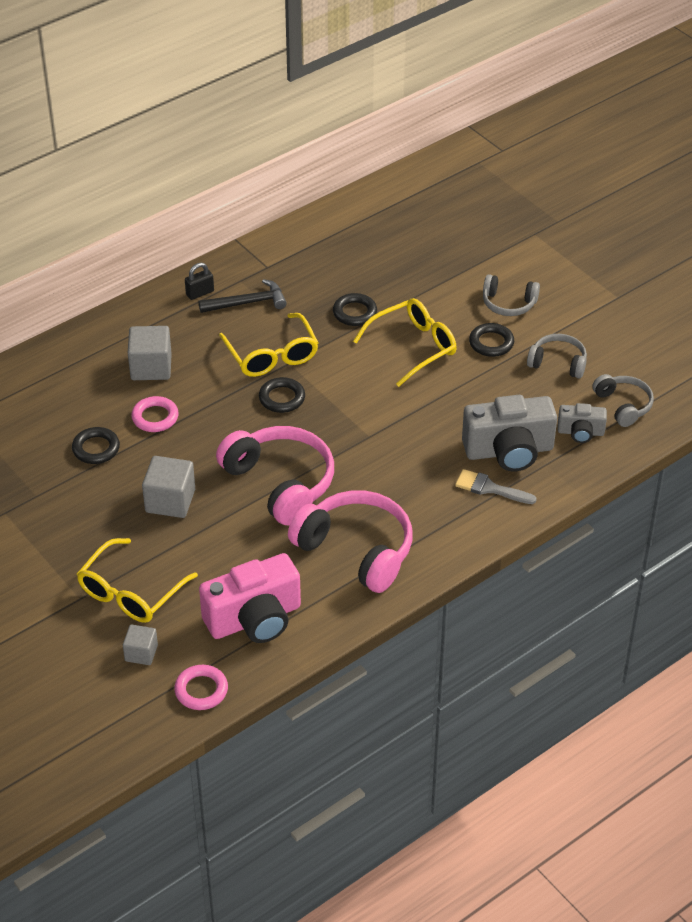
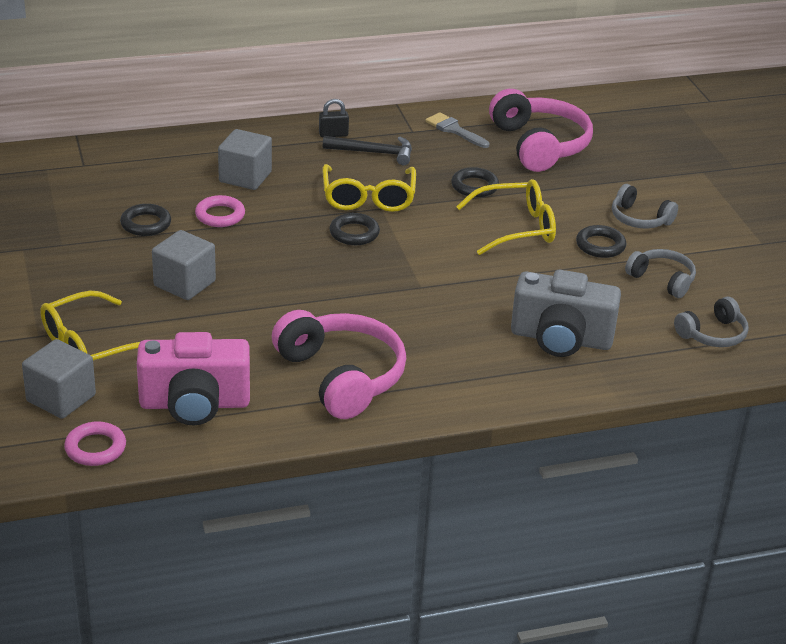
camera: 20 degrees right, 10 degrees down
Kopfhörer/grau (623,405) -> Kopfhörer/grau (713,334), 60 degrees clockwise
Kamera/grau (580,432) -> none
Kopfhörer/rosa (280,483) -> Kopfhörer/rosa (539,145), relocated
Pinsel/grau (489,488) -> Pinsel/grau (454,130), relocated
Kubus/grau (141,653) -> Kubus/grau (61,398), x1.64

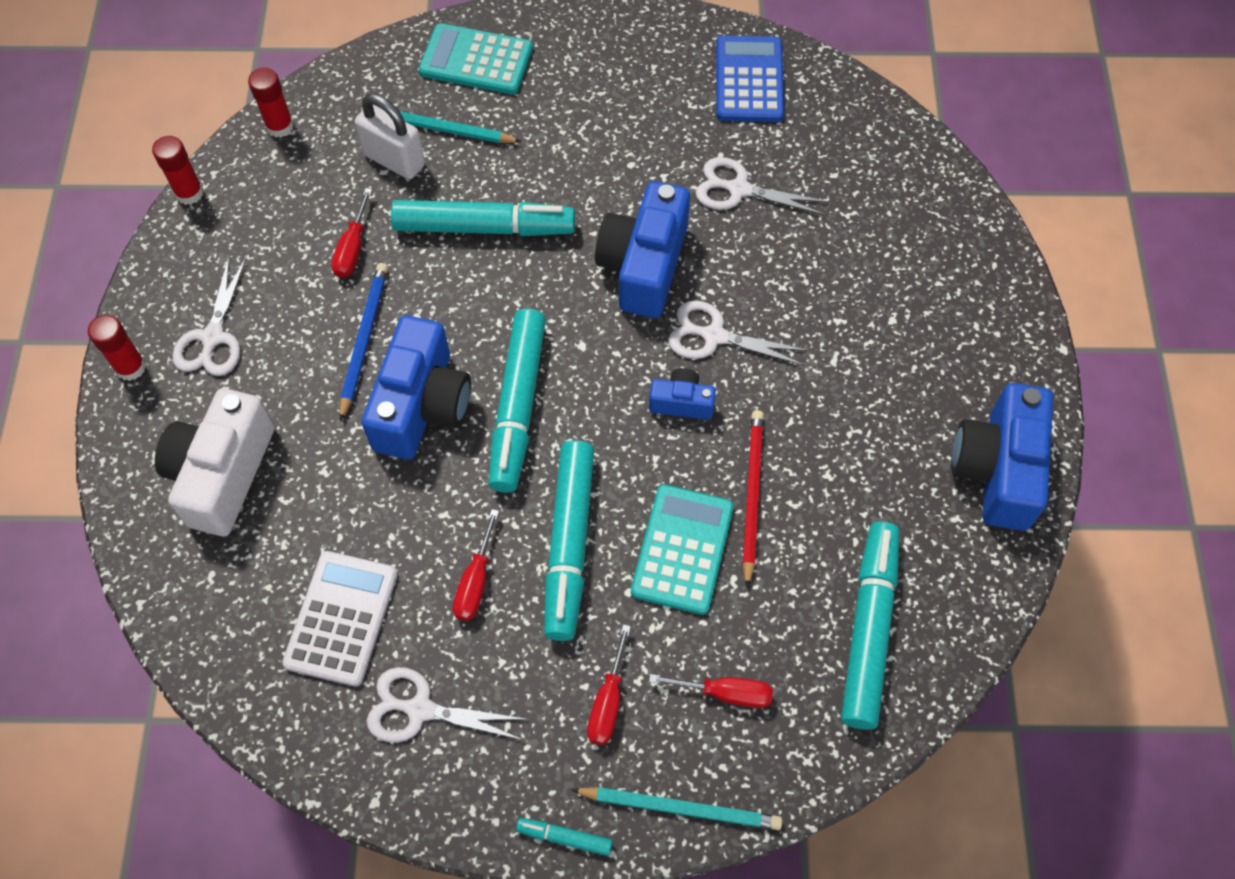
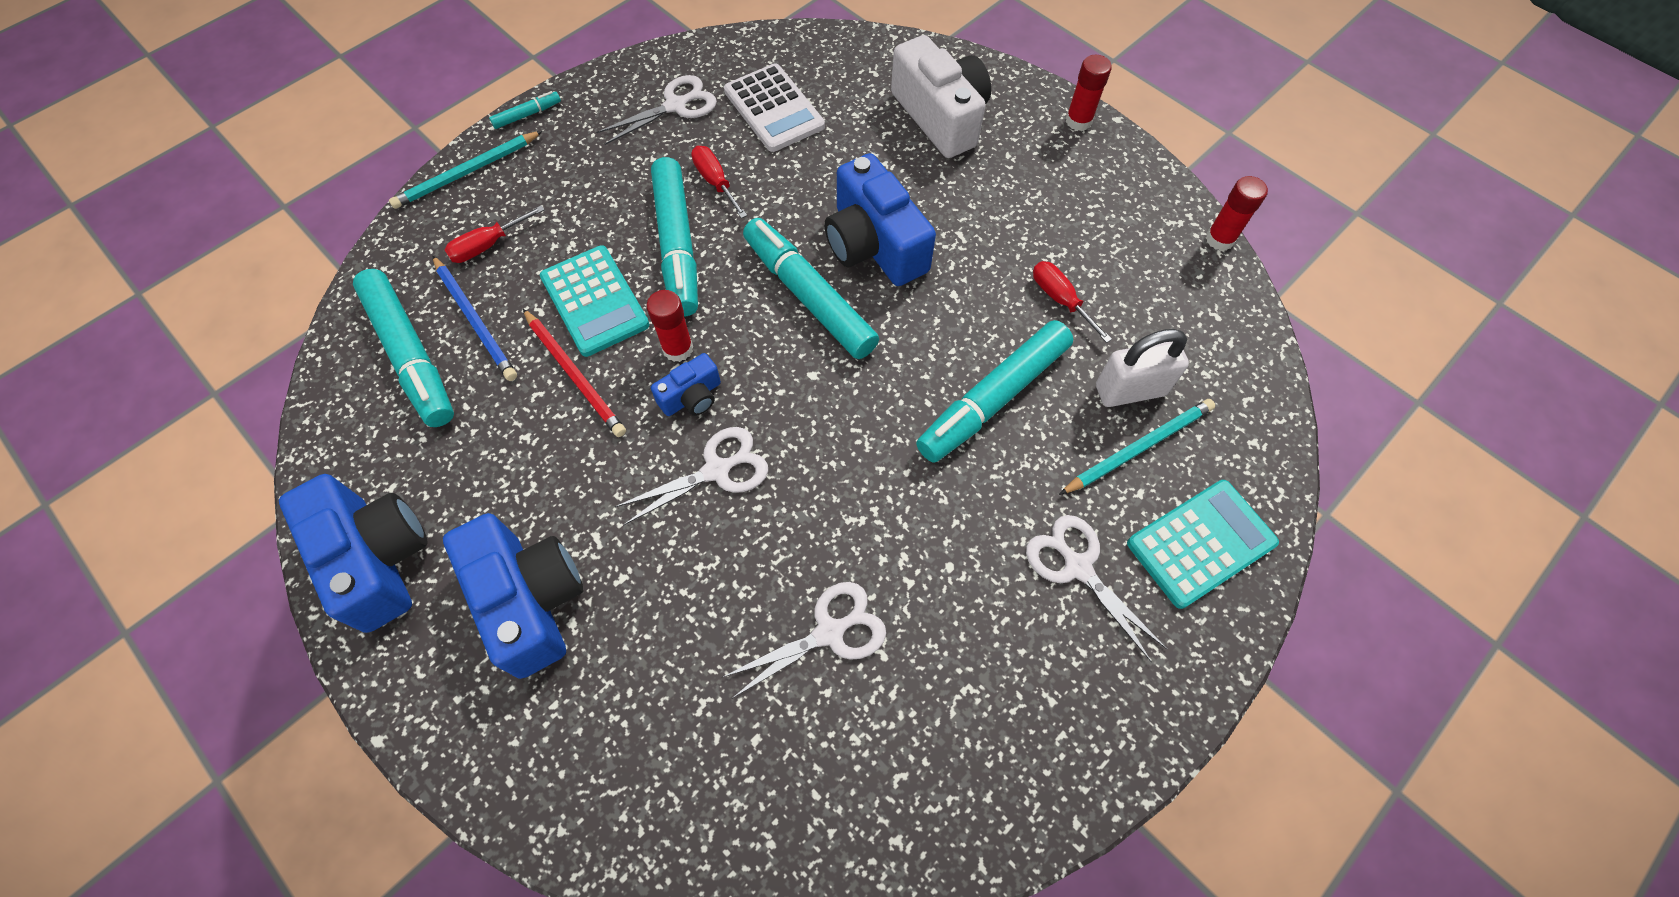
camera: 135 degrees right, 0 degrees up
Taschenrechner/blau (749,80) -> none
Klebestift/rot (279,126) -> Klebestift/rot (678,349), relocated
Kamera/blau (644,265) -> Kamera/blau (530,600), relocated
Schere/weiß (213,337) -> Schere/weiß (1078,567), relocated
Bleistift/blau (363,340) -> Bleistift/blau (475,320), relocated
Filzstift/türkis (569,544) -> Filzstift/türkis (677,245), 150 degrees counterclockwise
Schraubenzieher/rot (608,702) -> none

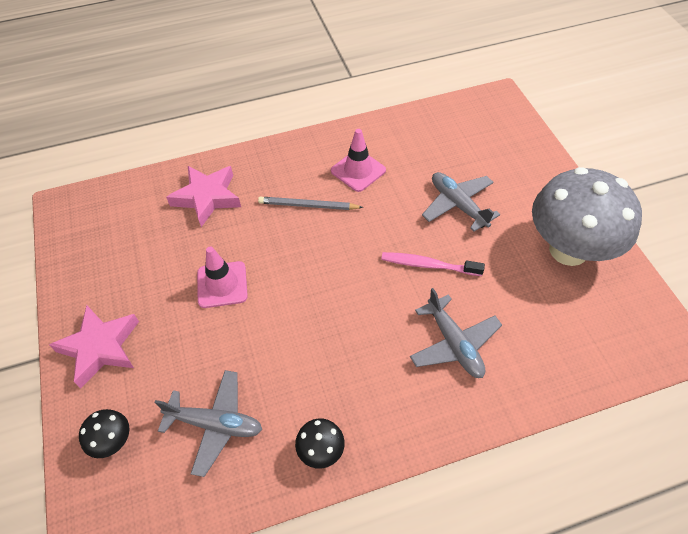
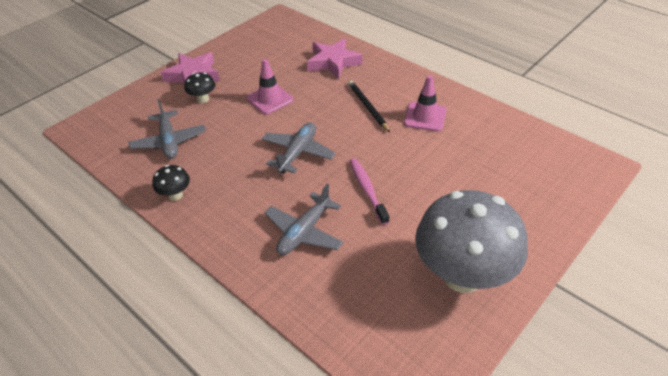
camera: 60 degrees right, 10 degrees down
Flugzeug/grau (458,205) -> Flugzeug/grau (297,153), relocated
Bleistift/grau (308,206) -> Bleistift/schwarz (367,107)
Pilz/schwarz (113,441) -> Pilz/schwarz (203,99), relocated

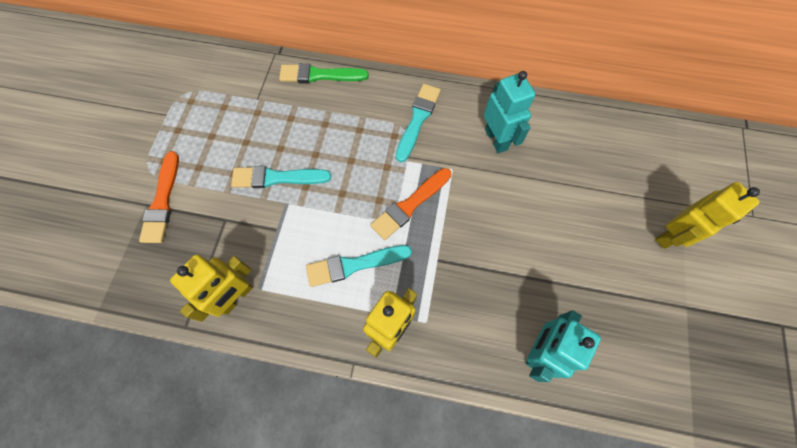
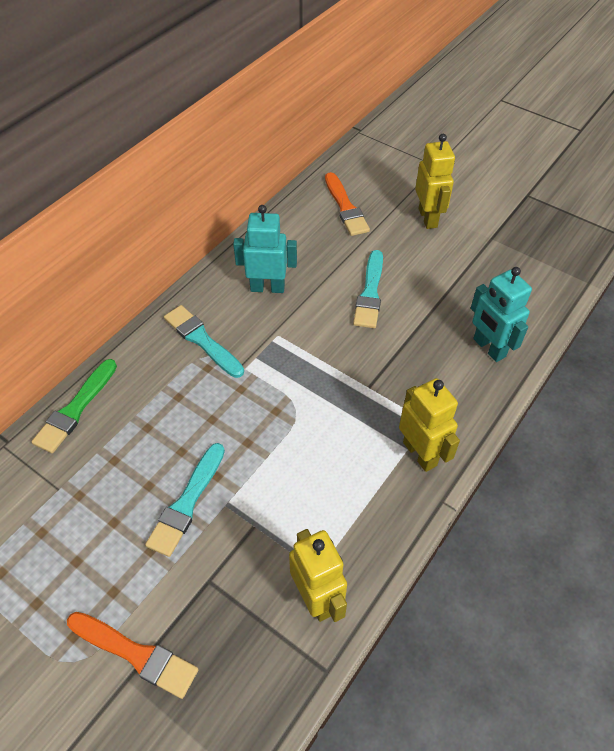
camera: 65 degrees left, 15 degrees down
Pinsel/orange (410,205) -> Pinsel/orange (345,207), relocated
Pinsel/türkis (354,265) -> Pinsel/türkis (370,293), relocated

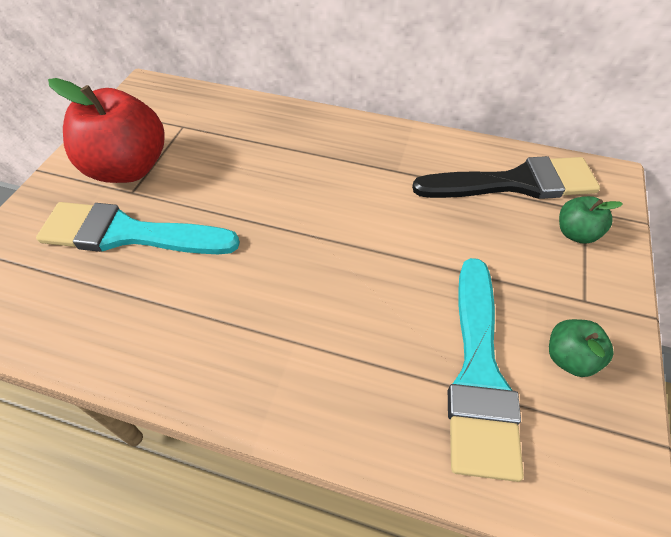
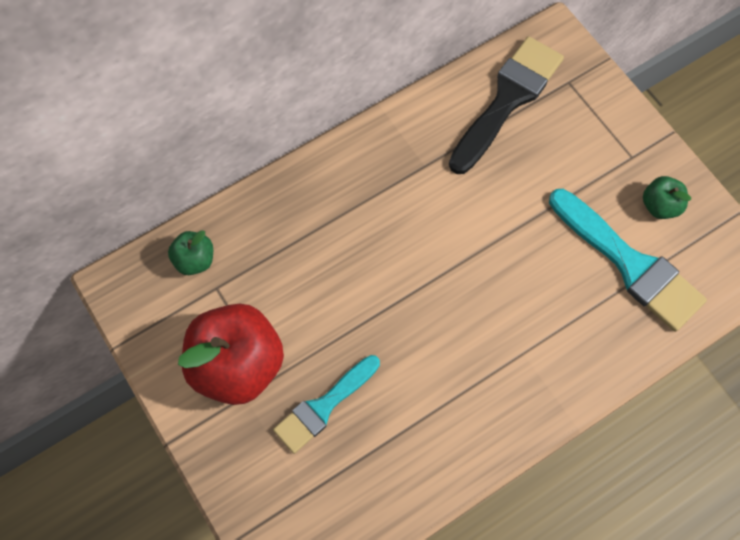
camera: 50 degrees left, 15 degrees up
Apfel/grün (575,233) -> Apfel/grün (195,260), relocated
Pinsel/türkis (128,234) -> Pinsel/türkis (323,406), x0.65

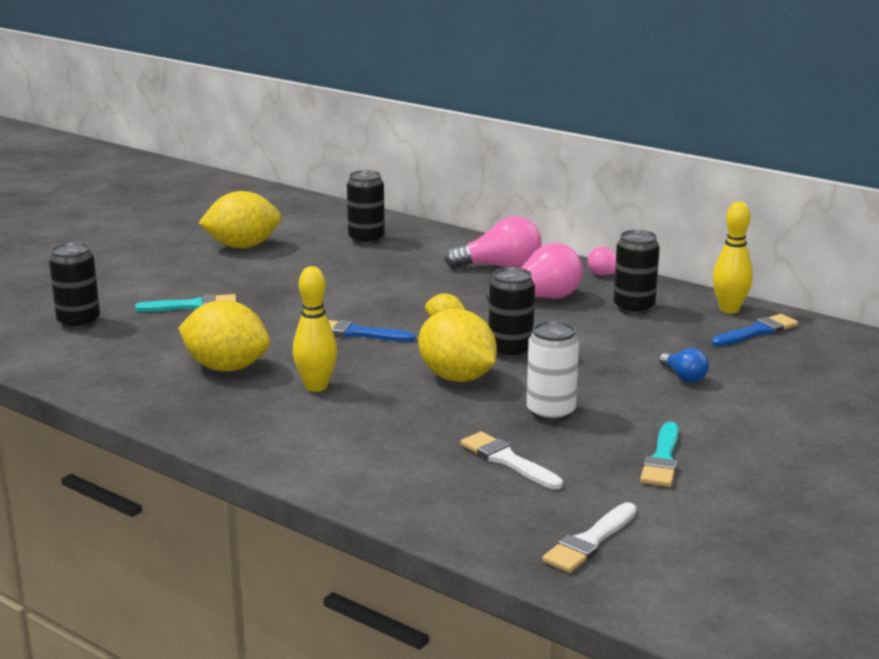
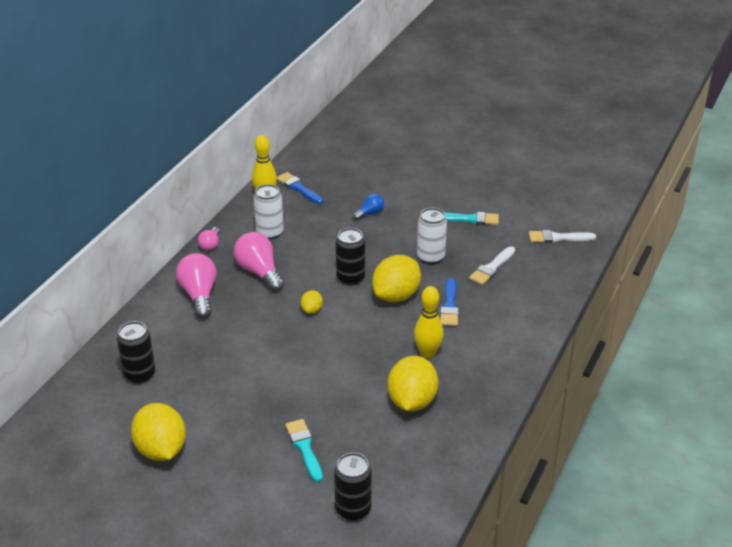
camera: 100 degrees left, 15 degrees up
Dose/schwarz (634,308) -> Dose/weiß (270,233)
Pinsel/blau (357,333) -> Pinsel/blau (449,306), relocated
Pinsel/weiß (589,541) -> Pinsel/weiß (558,238), 150 degrees clockwise

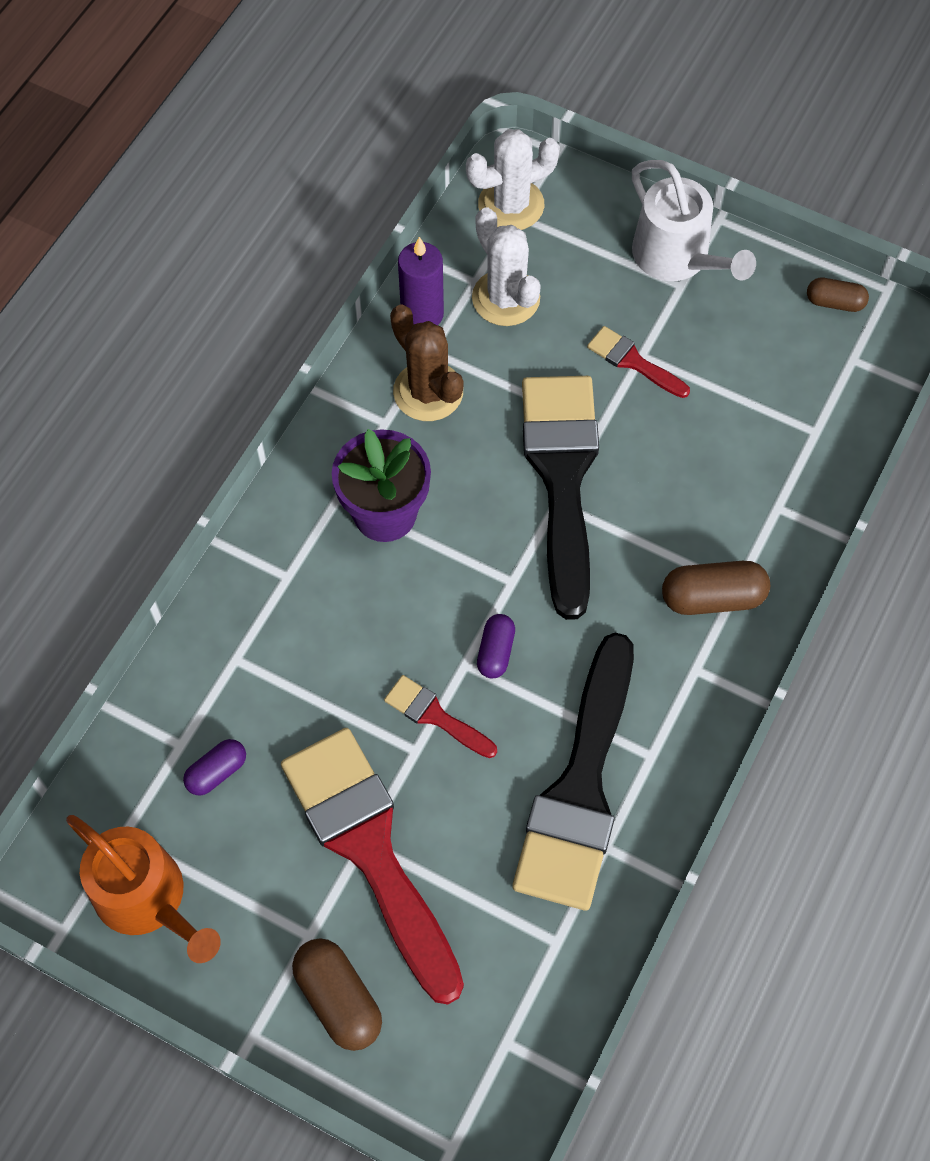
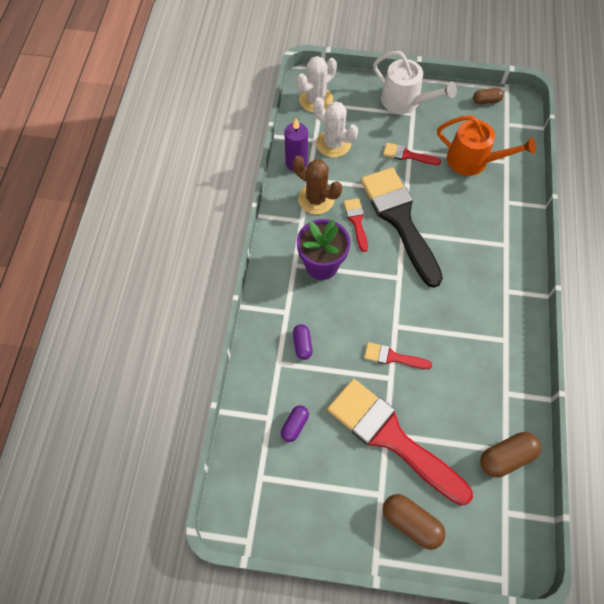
camera: 20 degrees left, 0 degrees up
Kapsel/braun (712,597) -> Kapsel/braun (506,457), relocated
Kapsel/lila (495,651) -> Kapsel/lila (302,344), relocated
Pinsel/schwarz (580,788) -> none
Gießkanne/orange (147,899) -> Gießkanne/orange (472,161), relocated
none -> Pinsel/rot (356,221)

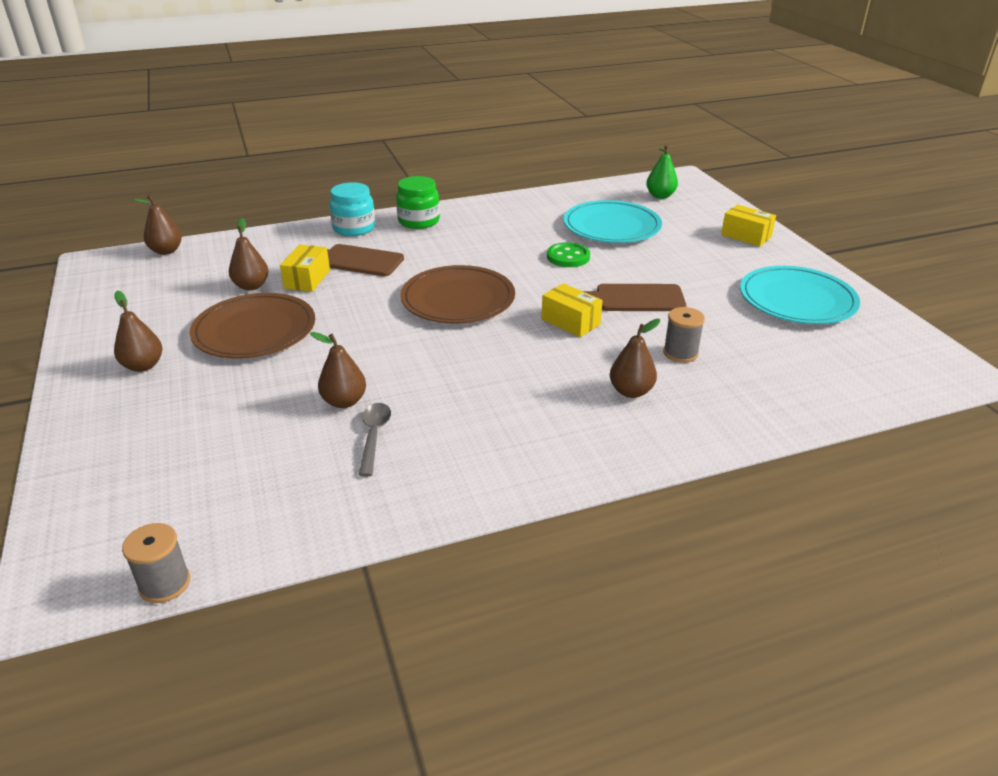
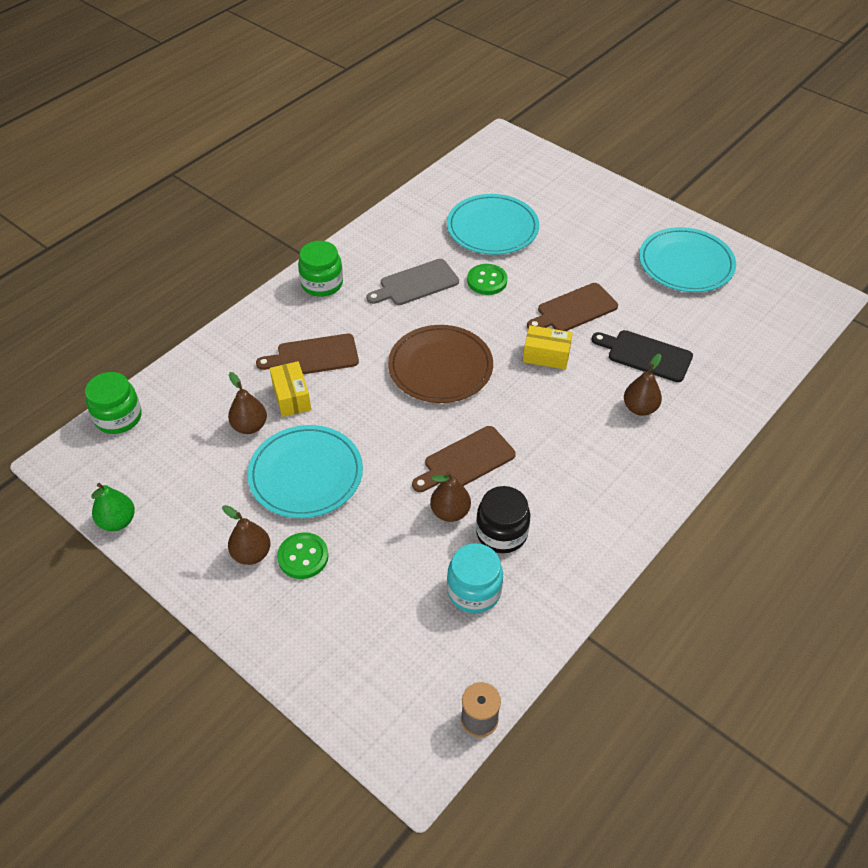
camera: 30 degrees left, 15 degrees up
Birne/grün (660,196) -> Birne/grün (117,521), relocated
Einmachglas/türkis (354,228) -> Einmachglas/türkis (474,591), relocated
Birne/braun (166,251) -> Einmachglas/grün (118,417)
Schachtel/gelb (746,236) -> none
Teller/braun (254,330) -> Teller/türkis (306,474)
Garnrolle/grau (680,353) -> Schneidebrett/schwarz (645,355)
Löffel/grau (374,436) -> Einmachglas/schwarz (501,533)
none -> Schneidebrett/grau (415,284)
none -> Schneidebrett/braun (466,461)
none -> Knopf/grün (303,557)

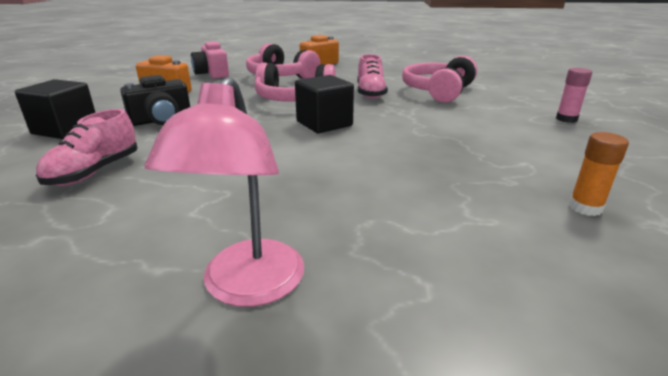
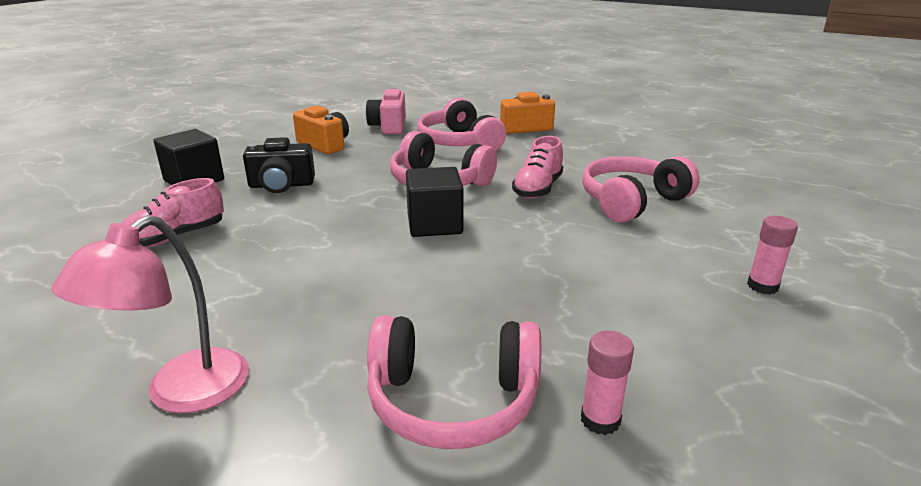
camera: 25 degrees right, 0 degrees up
Klebestift/orange (585,207) -> Klebestift/rosa (600,420)
none -> Kopfhörer/rosa (453,401)

